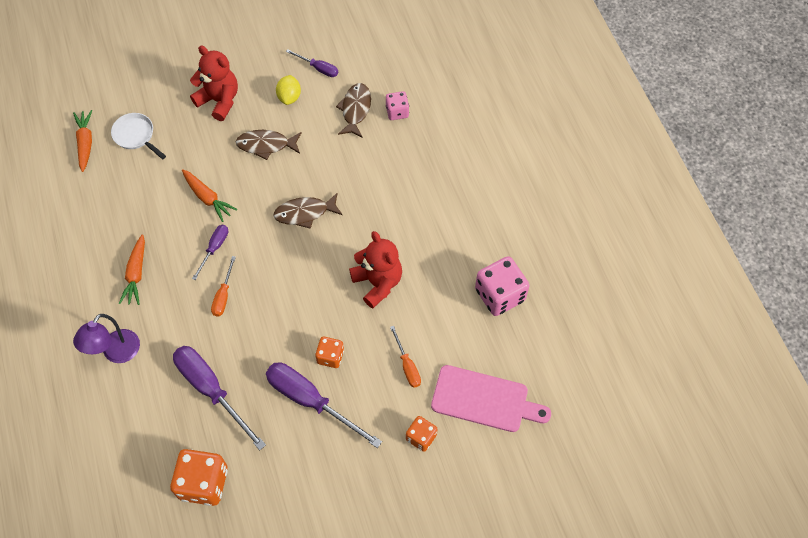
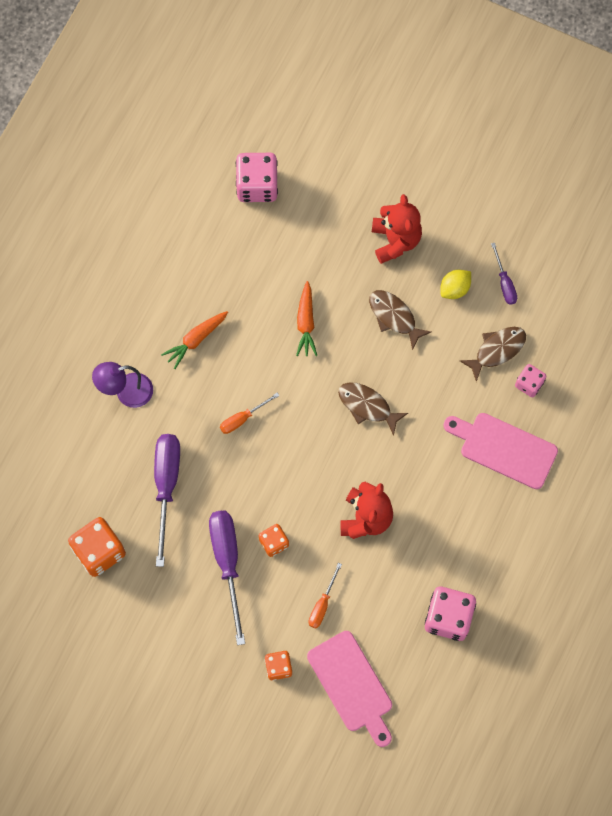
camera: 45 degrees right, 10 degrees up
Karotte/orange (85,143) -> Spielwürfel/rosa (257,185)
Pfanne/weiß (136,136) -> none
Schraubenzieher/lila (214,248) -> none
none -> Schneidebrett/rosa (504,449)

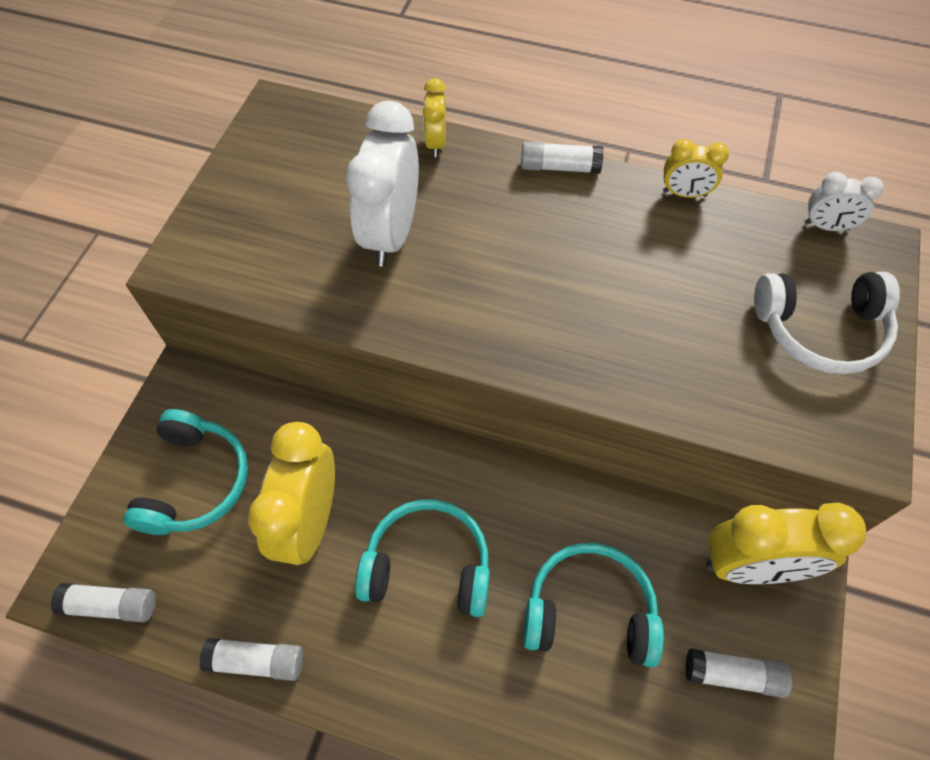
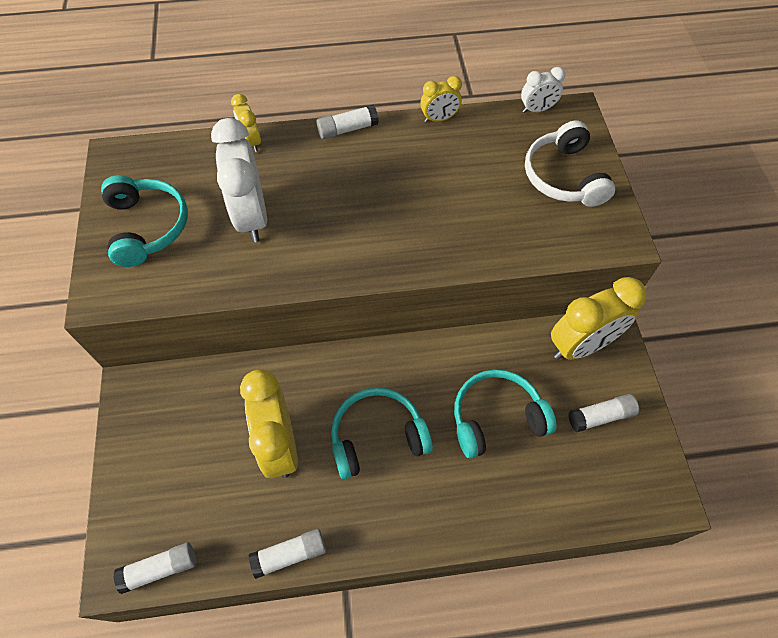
camera: 25 degrees left, 0 degrees up
Kopfhörer/weiß (820,330) -> Kopfhörer/weiß (563,177), 105 degrees clockwise
Kopfhörer/türkis (195,482) -> Kopfhörer/türkis (147,227), relocated

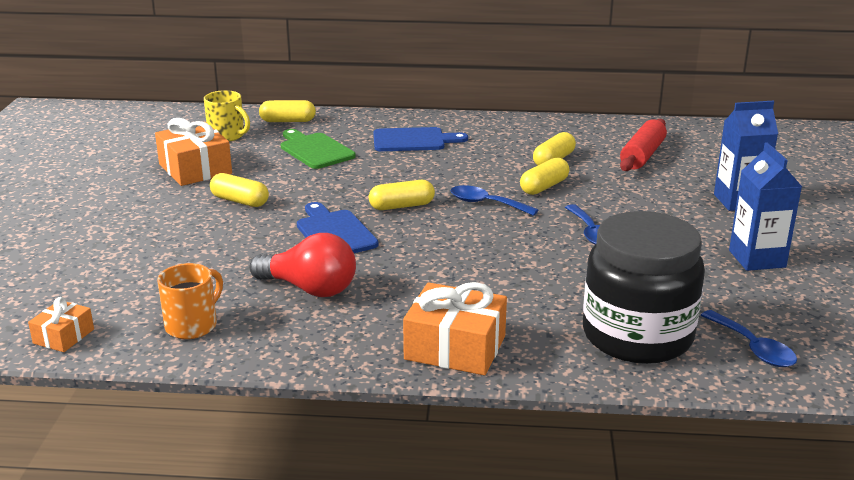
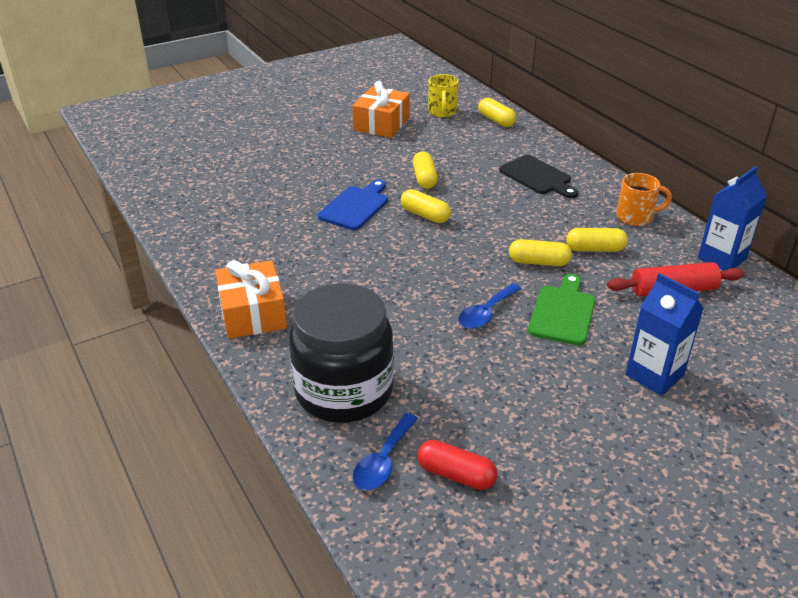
camera: 55 degrees right, 10 degrees up
Schneidebrett/blau (413,140) -> Schneidebrett/schwarz (537,177)
Schneidebrett/grün (315,150) -> Schneidebrett/grün (562,312), relocated
Getränkekarton/blau (757,259) -> Getränkekarton/blau (722,258), relocated
Kapsel/gelb (240,201) -> Kapsel/gelb (424,178), relocated
Löffel/blau (486,203) -> none
Glühbirne/rot (310,289) -> none
Tasse/orange (193,325) -> Tasse/orange (635,217), relocated
Geschenk/orange (63,336) -> none
none -> Kapsel/rot (456,474)

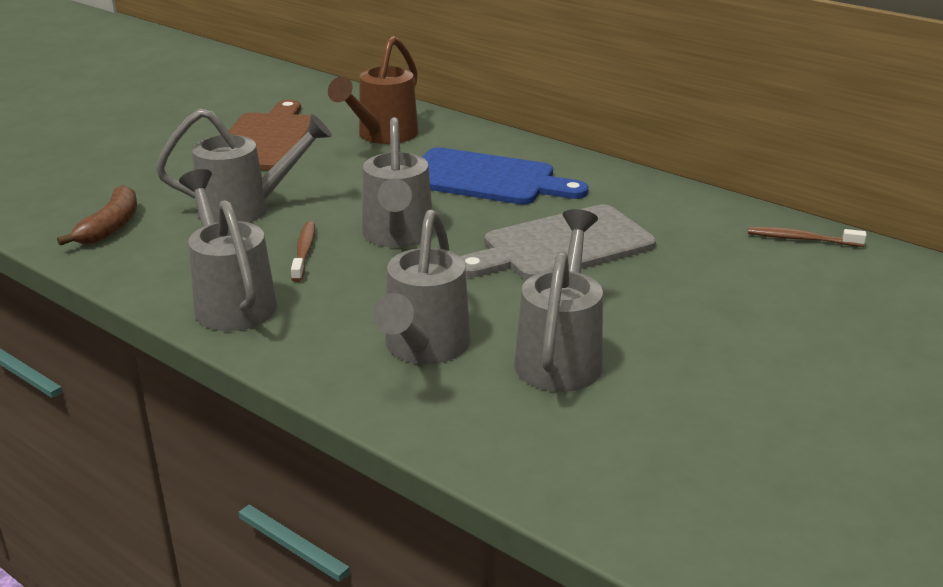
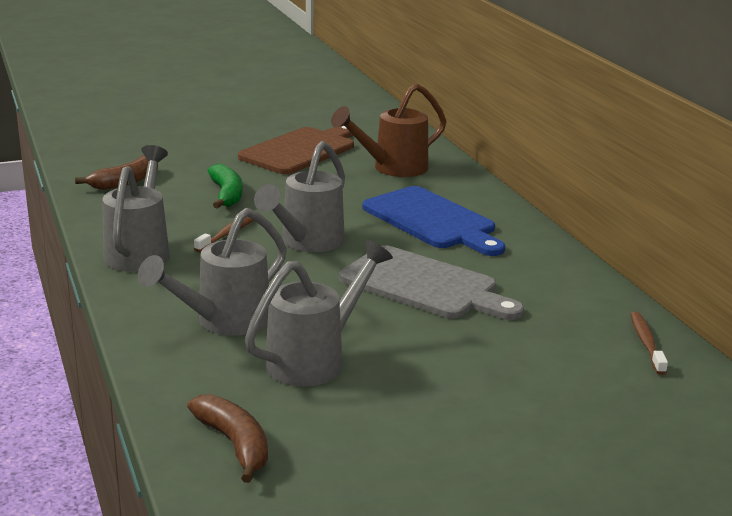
camera: 30 degrees right, 5 degrees down
Gießkanne/grau (247,209) -> Banane/grün (226,194)
Schneidebrett/grau (561,245) -> Schneidebrett/grau (424,285), 150 degrees counterclockwise
Zahnbürste/braun (801,239) -> Zahnbürste/braun (646,343), 45 degrees clockwise
none -> Banane/braun (234,444)

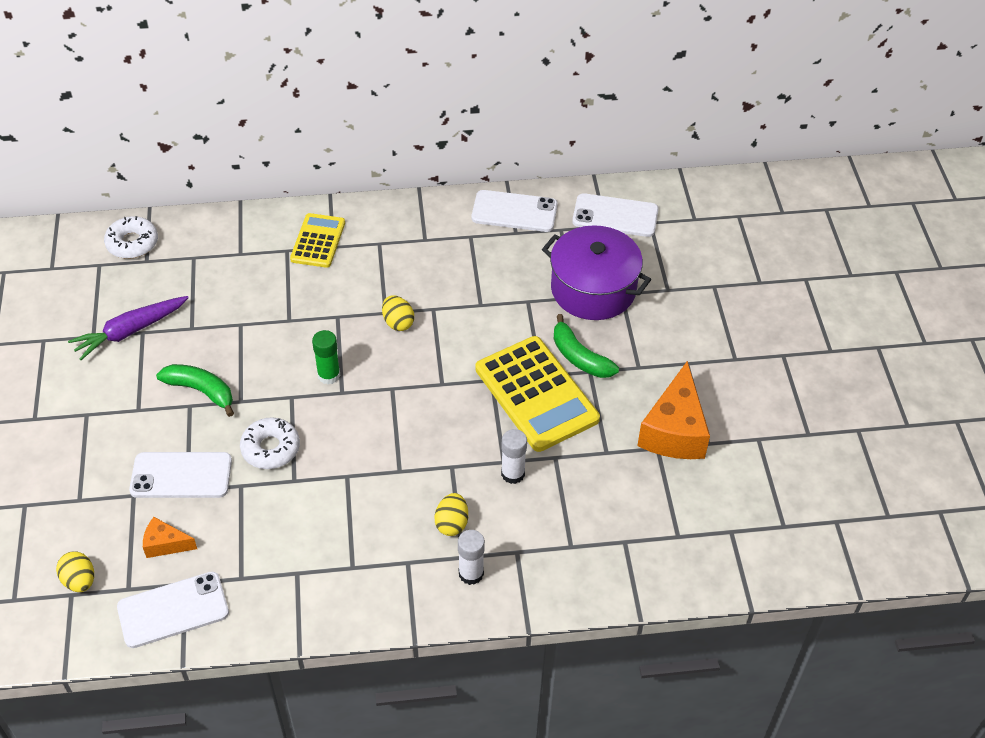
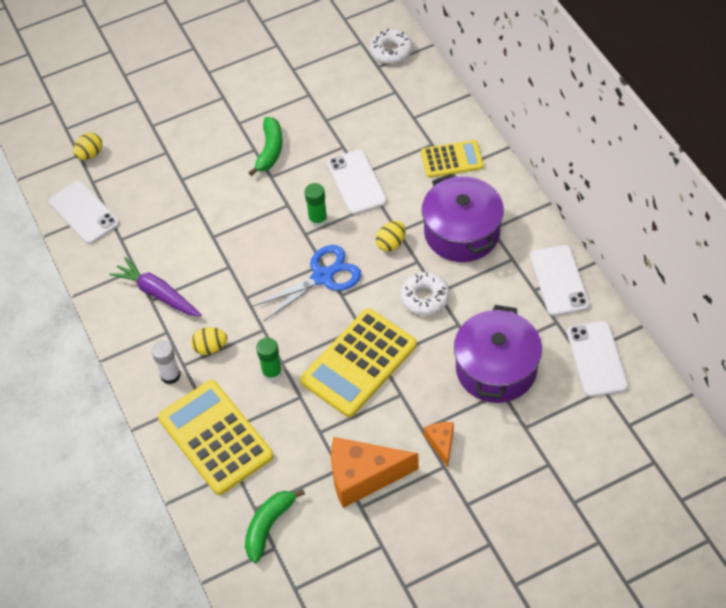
camera: 75 degrees right, 5 degrees up
Karotte/lila (130,331) -> Karotte/lila (157,293), relocated
Banane/grün (579,357) -> Banane/grün (268,526), relocated
Donut/weiß (270,448) -> Donut/weiß (425,298), relocated
Klebestift/weiß (513,474) -> Klebestift/grün (272,372)
Handy/weiß (181,475) -> Handy/weiß (356,182), relocated
Käse/orange (165,544) -> Käse/orange (441,443), relocated
none -> Kochtopf/lila (462,232)
none -> Schere/blau (322,277)
none -> Taschenrechner/gelb (215,437)

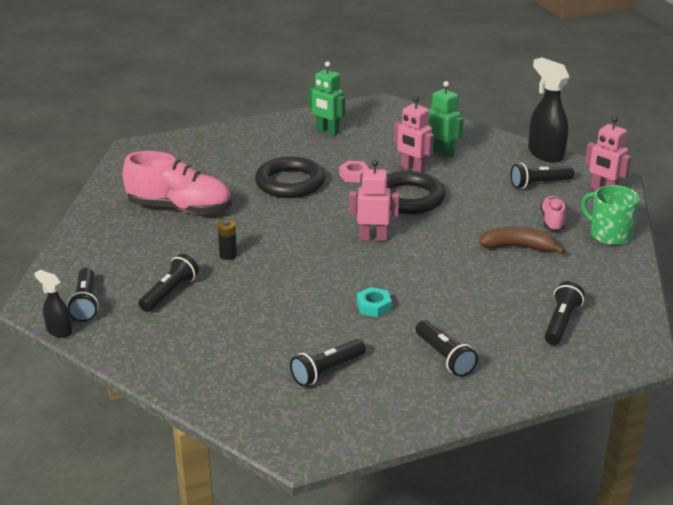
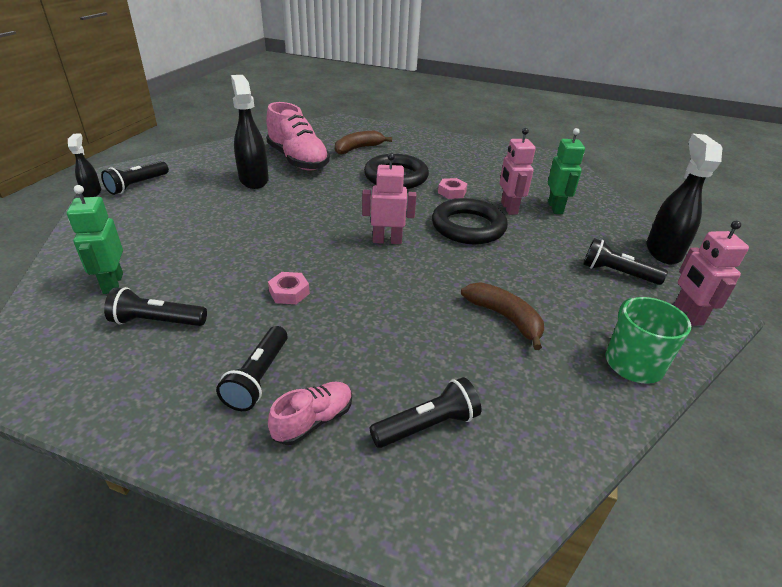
camera: 40 degrees right, 5 degrees up
Roboter/grün (327,131) -> Roboter/grün (112,283), relocated
Roboter/rosa (373,237) -> Roboter/rosa (387,240), 45 degrees counterclockwise
Schuh/rosa (552,221) -> Schuh/rosa (313,421), relocated
Batterie/schwarz (228,255) -> none
Taschenlampe/schwarz (169,293) -> none
Sechskantmutter/türkis (374,306) -> Sechskantmutter/rosa (289,292)
none -> Sprühflasche/schwarz (253,180)
none -> Banane/braun (358,148)

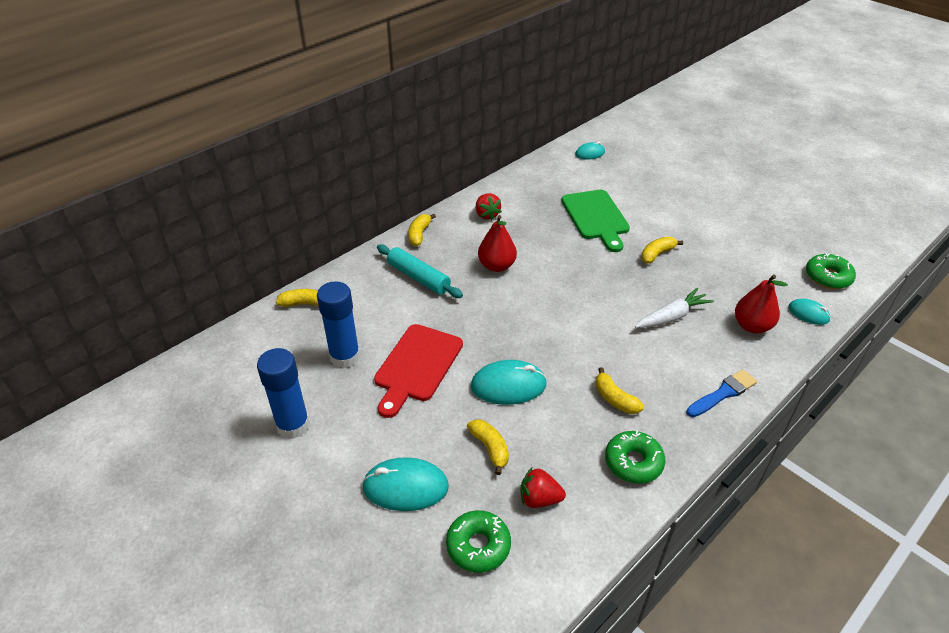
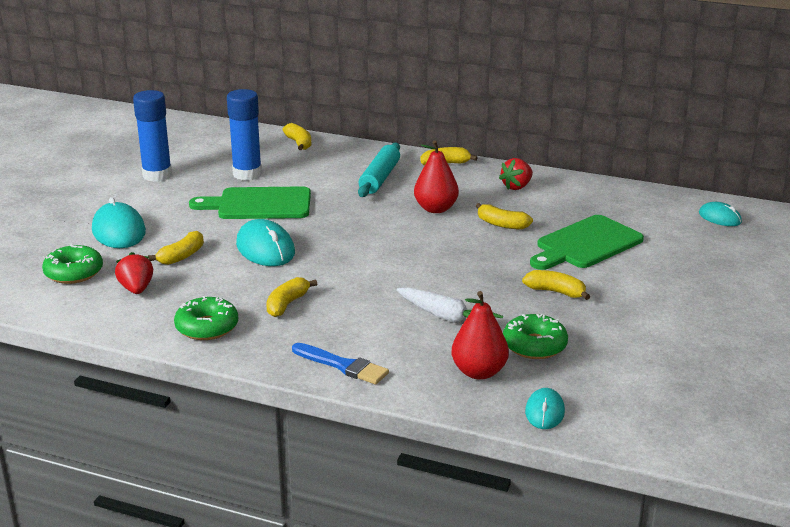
camera: 65 degrees right, 15 degrees down
Donut/grün (828,277) -> Donut/grün (534,345), relocated
Schneidebrett/rot (417,366) -> Schneidebrett/grün (259,204)
none -> Banane/gelb (502,224)

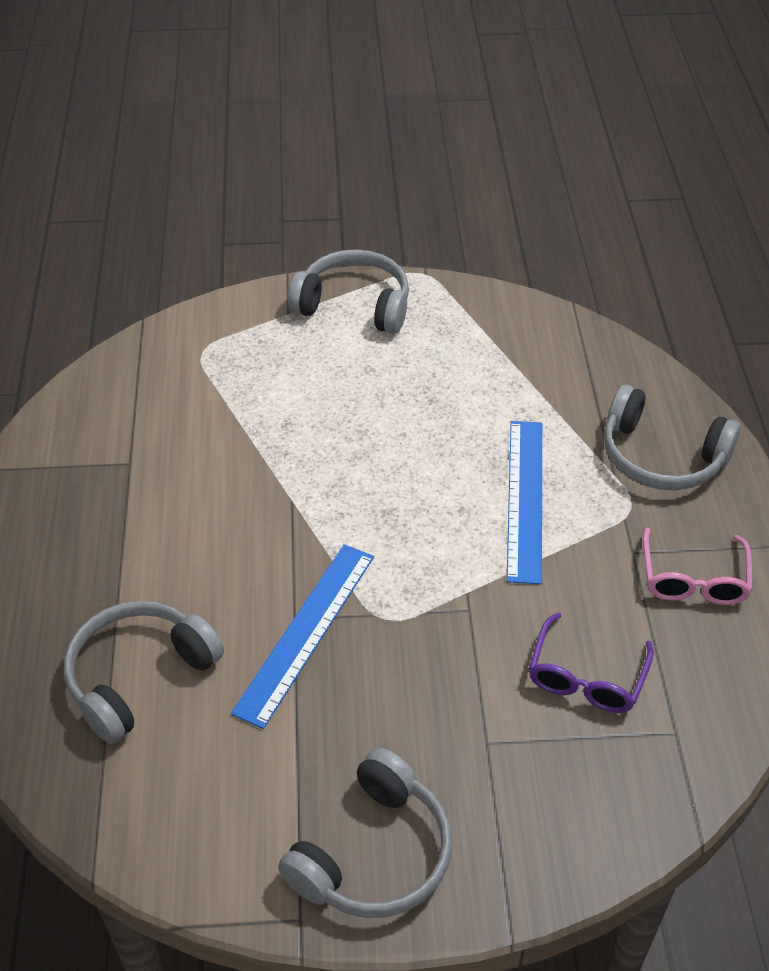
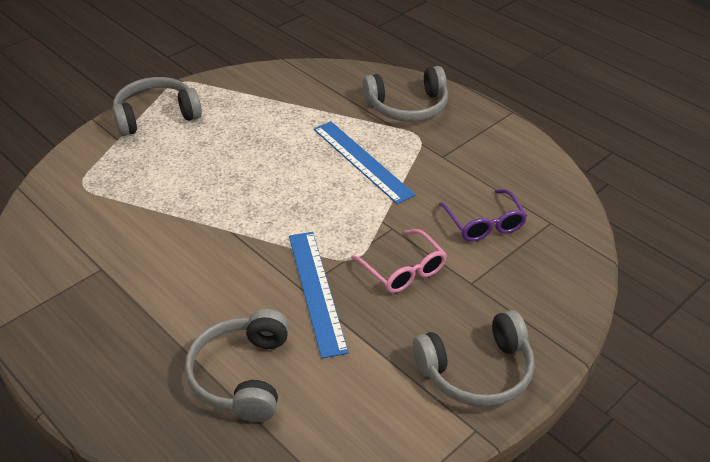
camera: 40 degrees left, 5 degrees down
Brille/rosa (693,579) -> Brille/rosa (403,270), relocated
Kopfhörer/grau (374,854) -> Kopfhörer/grau (477,372), 75 degrees clockwise

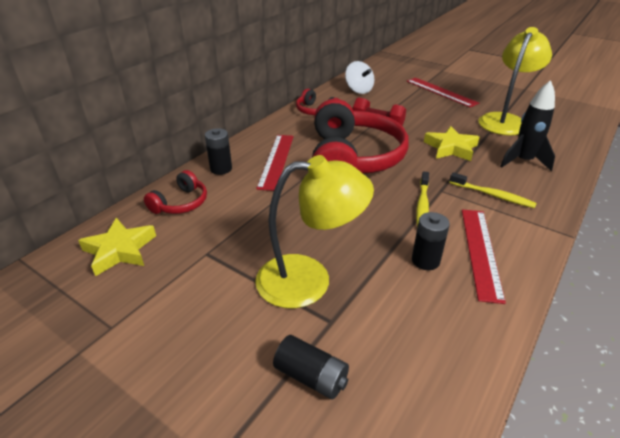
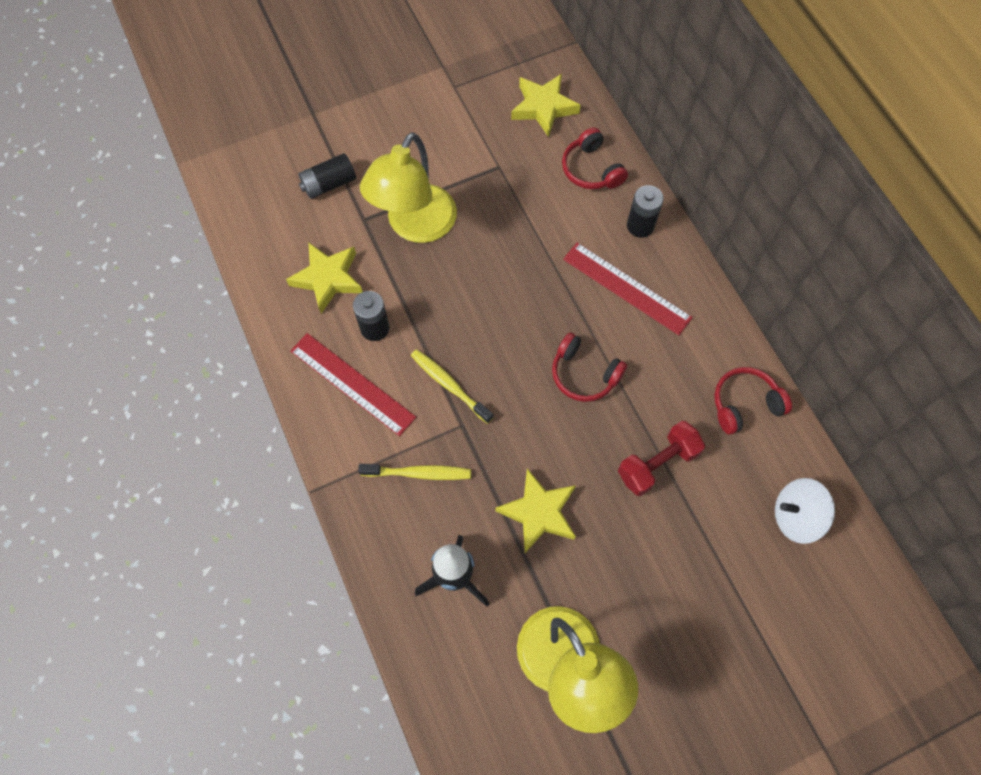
camera: 120 degrees right, 30 degrees up
Lineal/rot (441,92) -> none
Kopfhörer/rot (352,158) -> Kopfhörer/rot (584,374), x0.46
Zahnbürste/gelb (492,195) -> Zahnbürste/gelb (418,473), 150 degrees counterclockwise
none -> Stern/gelb (328,279)

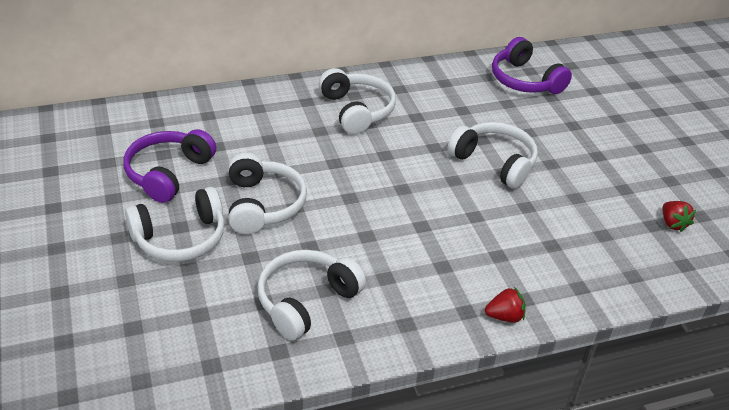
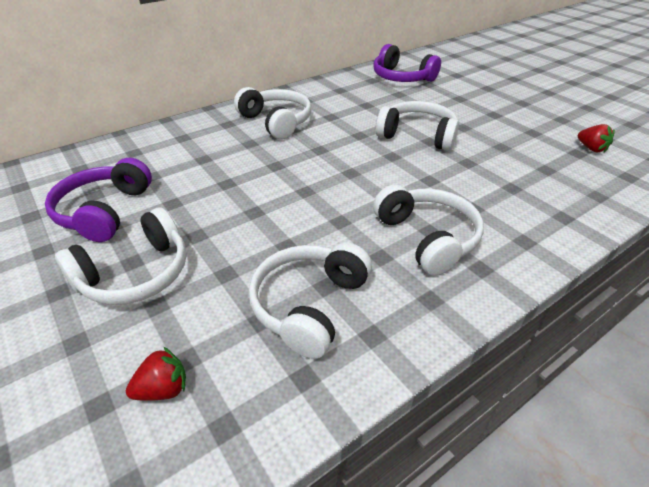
camera: 15 degrees left, 0 degrees up
Kopfhörer/weiß (263,205) -> Kopfhörer/weiß (427,238), relocated
Erdbeere/rot (504,316) -> Erdbeere/rot (163,389), relocated

